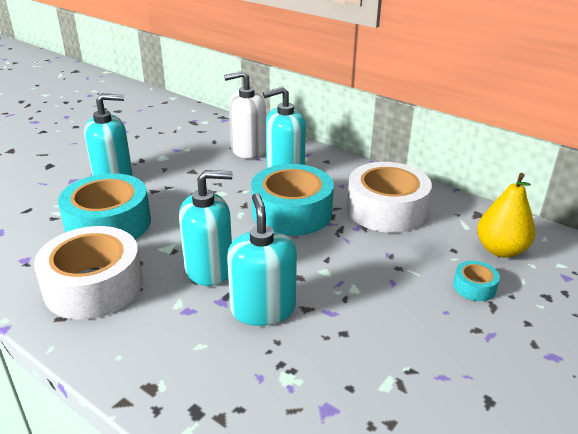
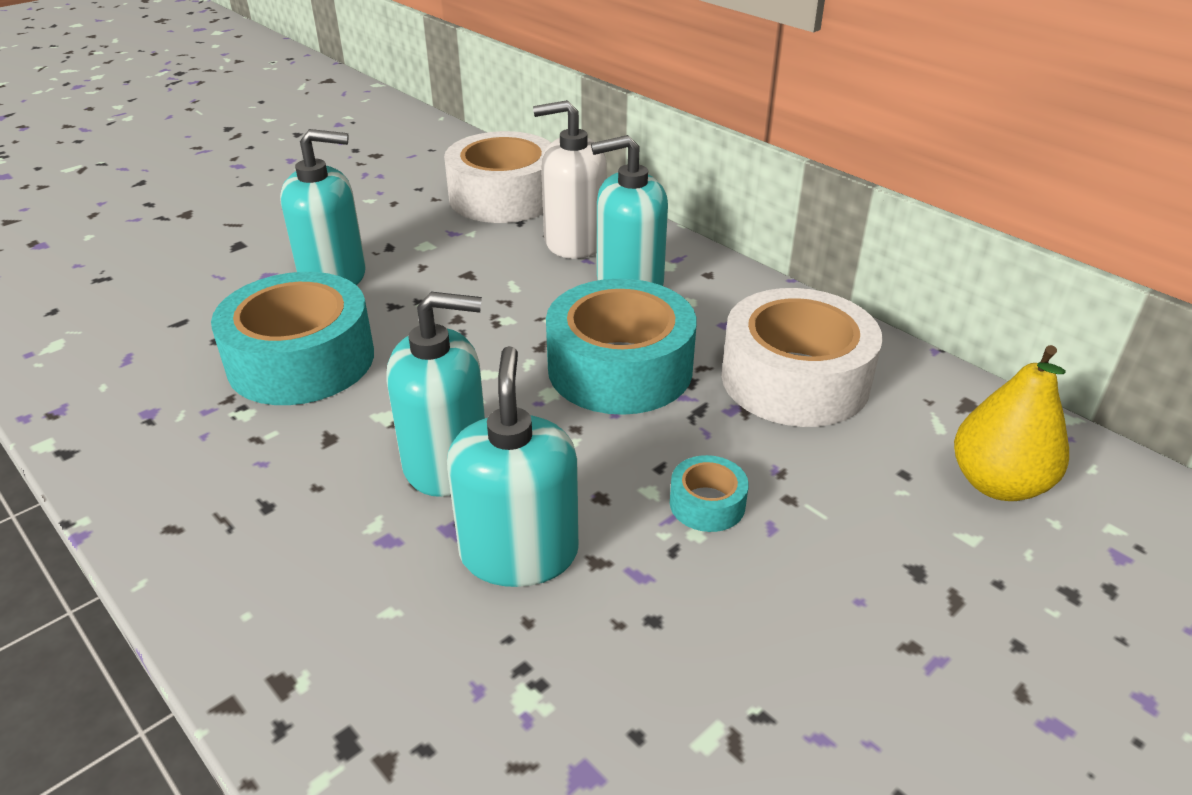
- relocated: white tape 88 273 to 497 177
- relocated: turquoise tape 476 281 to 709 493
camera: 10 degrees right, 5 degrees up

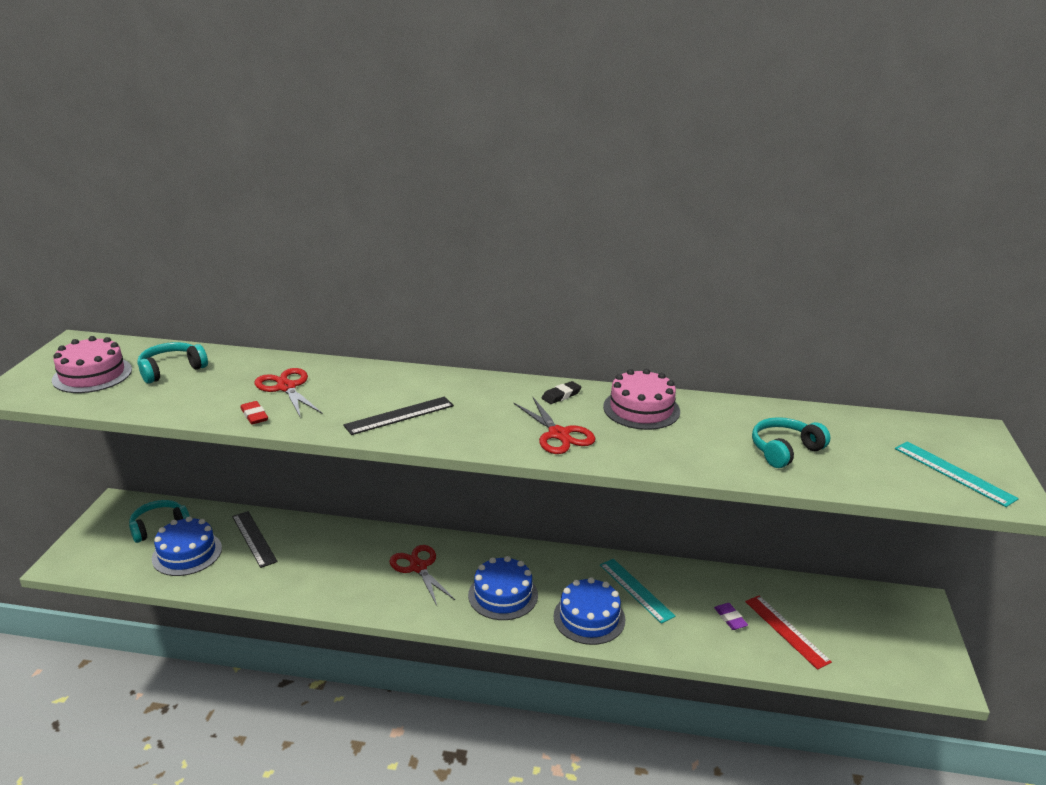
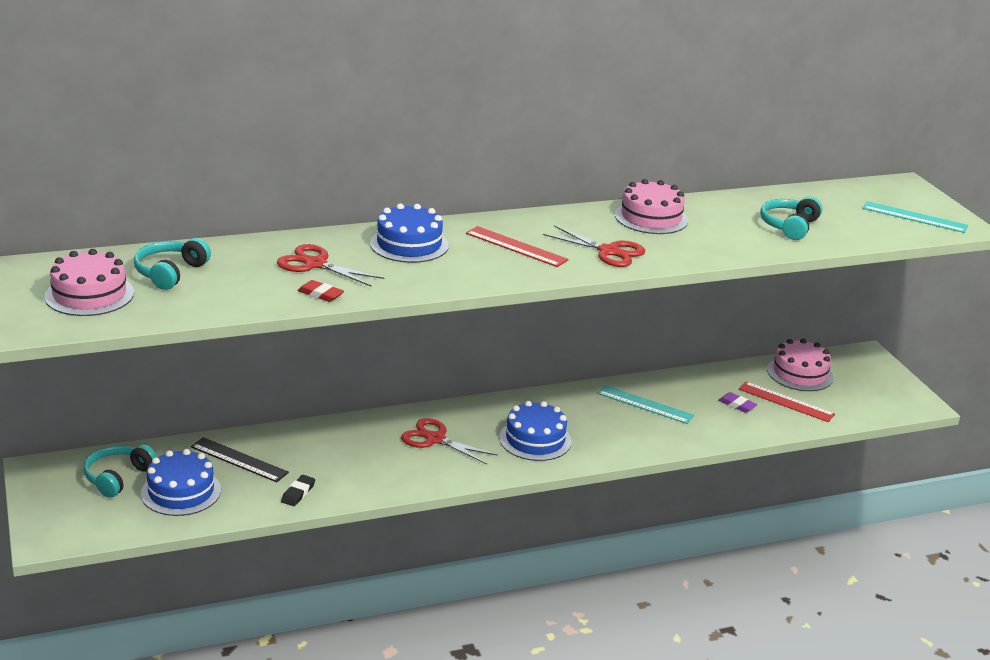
- relocated: black eraser 561 392 to 298 490
- missing: black ruler 398 416
- relocated: blue cake 589 611 to 409 233
- appeared: red ruler 517 246
- appeared: pink cake 800 365
camera: 30 degrees left, 0 degrees up

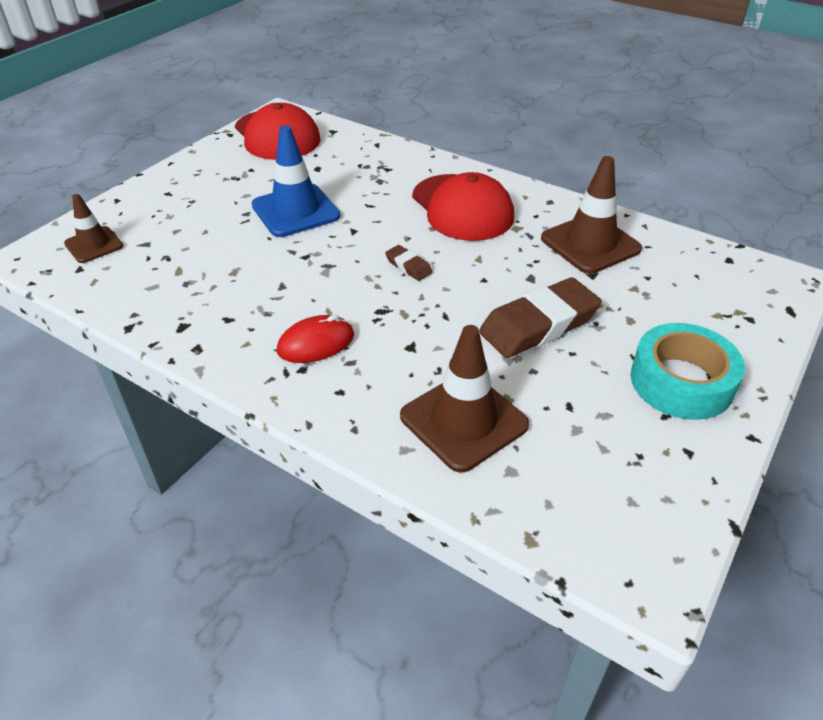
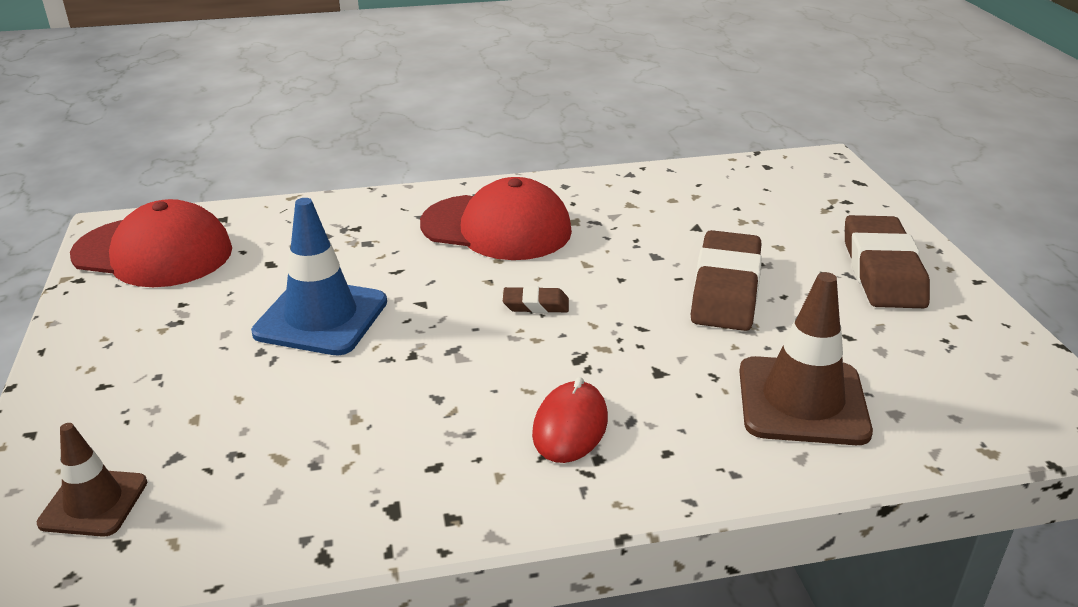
- missing: brown traffic cone 591 215
- exchanged: turquoise tape 688 371 to brown eraser 887 261
camera: 45 degrees left, 10 degrees down

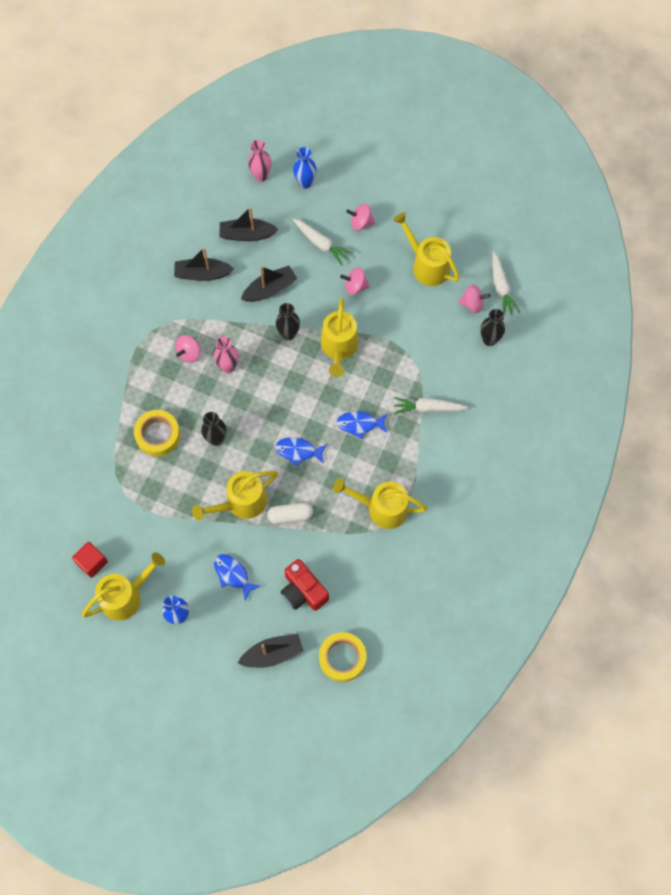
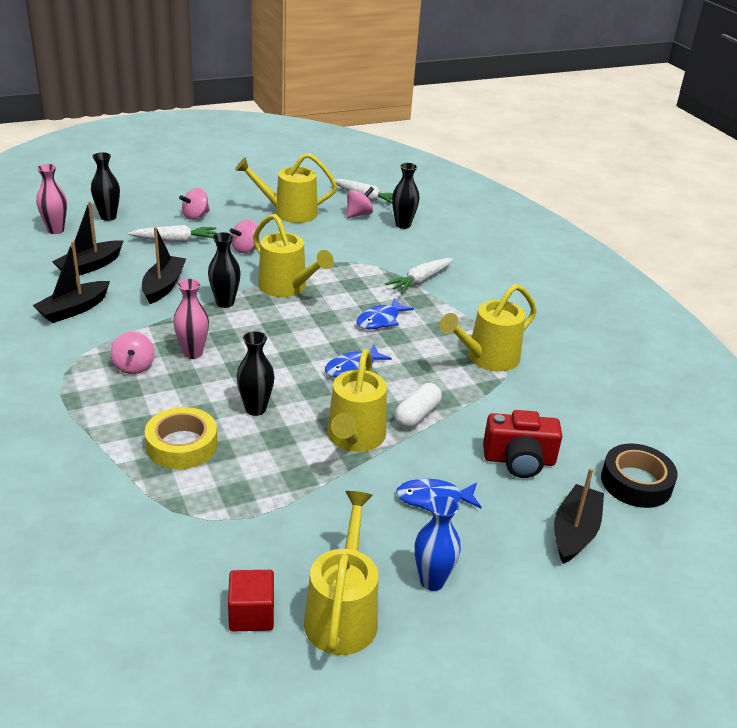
- colour: blue vase 305 168 to black vase 105 186
- colour: yellow tape 343 657 to black tape 639 475
camera: 50 degrees left, 35 degrees down

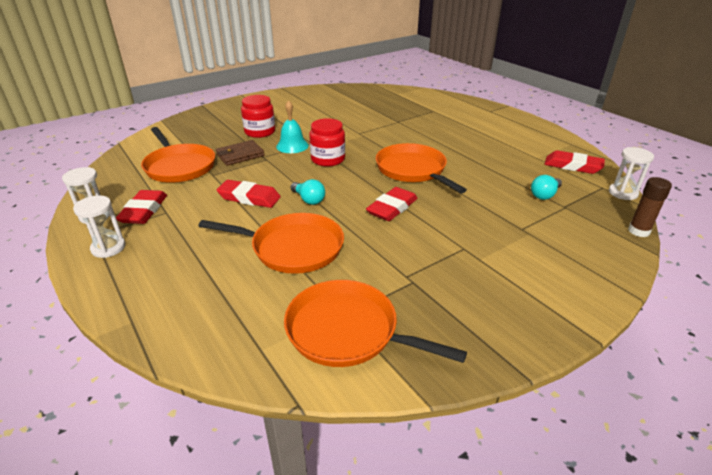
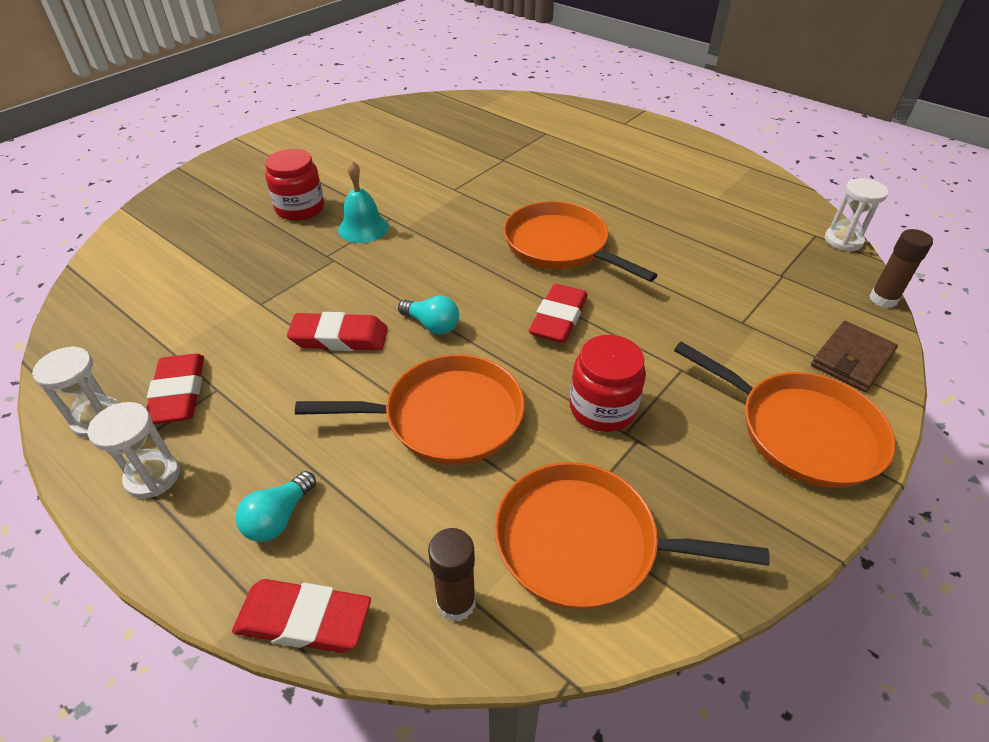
- relocated: red jar 327 142 to 607 383
- relocated: orange pan 178 155 to 785 415
- relocated: brown wallet 240 153 to 854 356
- relocated: red eraser 574 162 to 301 616
- relocated: turquoise light bulb 546 187 to 276 506
- appeared: brown glue stick 452 575
camera: 15 degrees left, 10 degrees up

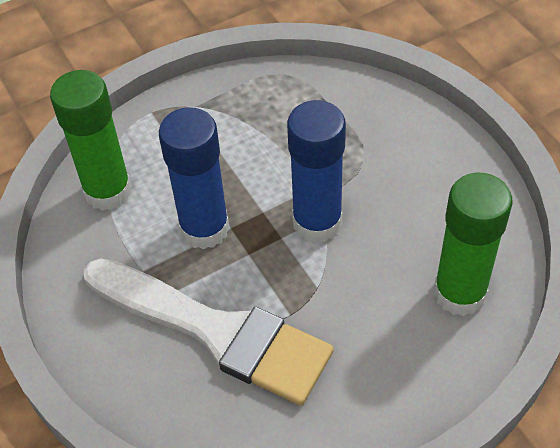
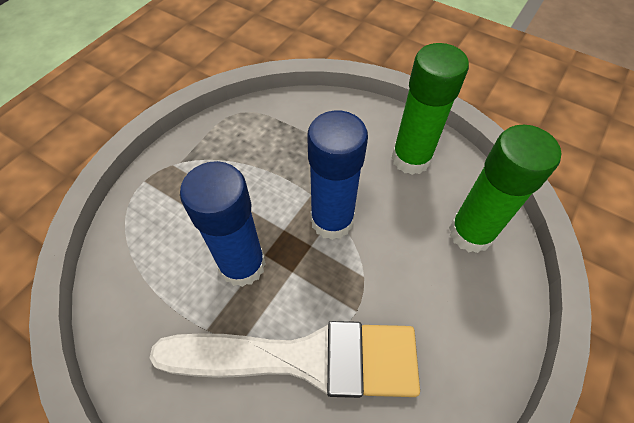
- relocated: green glue stick 91 140 to 430 109
camera: 30 degrees left, 5 degrees up

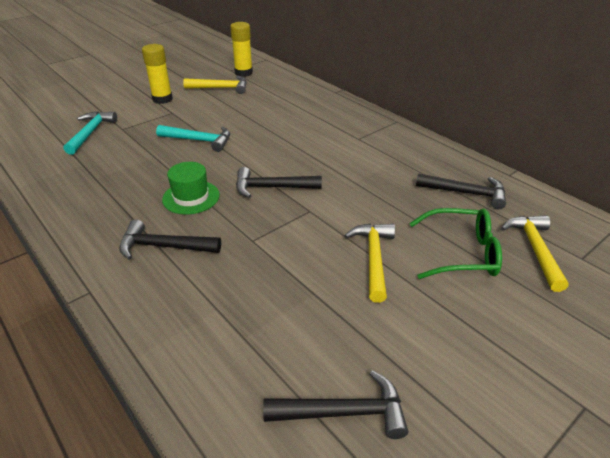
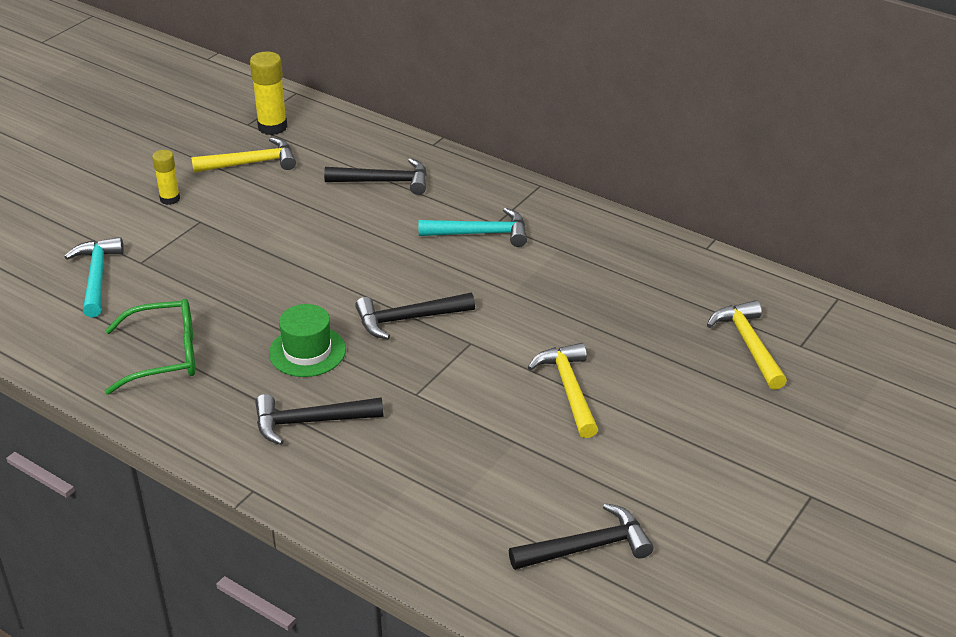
- size: yellow glue stick 157 74 = 166 177 x0.63
- relocated: turquoise hammer 193 138 to 473 227
- relocated: black hammer 461 191 to 375 176
- relocated: green glasses 455 243 to 150 347
camera: 15 degrees left, 0 degrees up

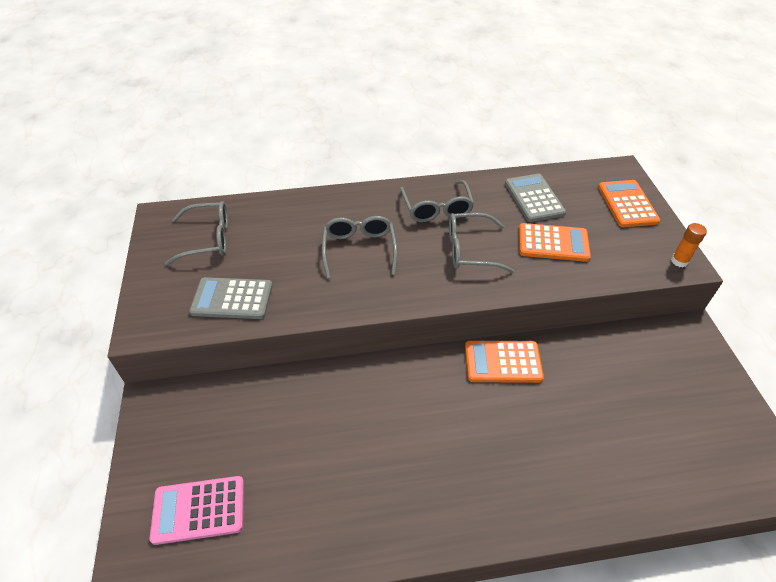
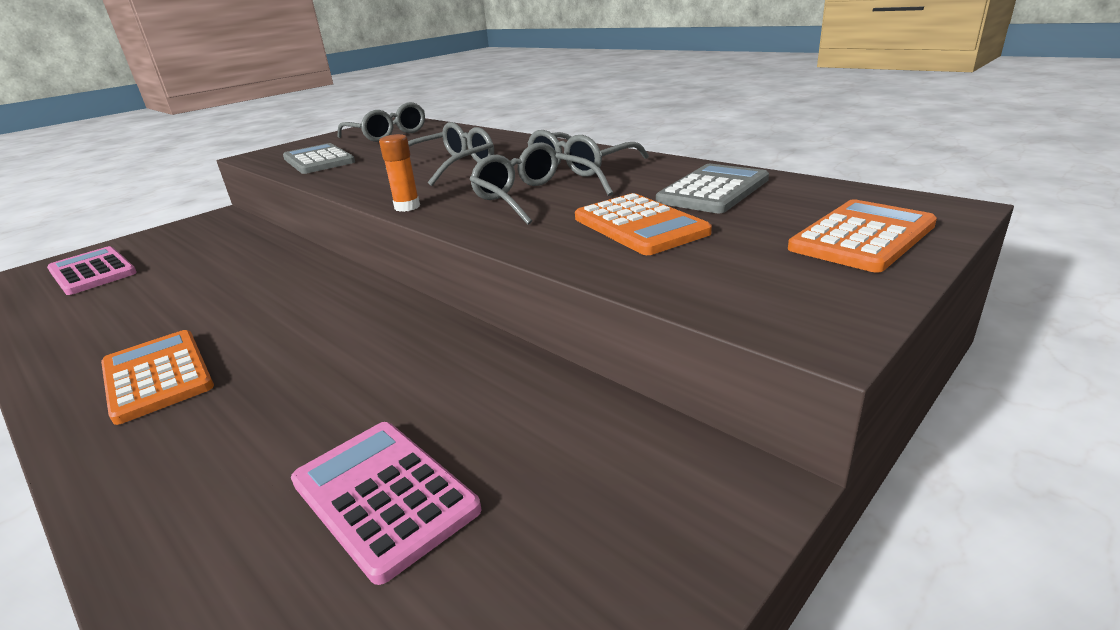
- relocated: orange glue stick 689 245 to 399 173
- relocated: orange calculator 504 362 to 157 377
- appeared: pink calculator 386 503
camera: 55 degrees right, 20 degrees down

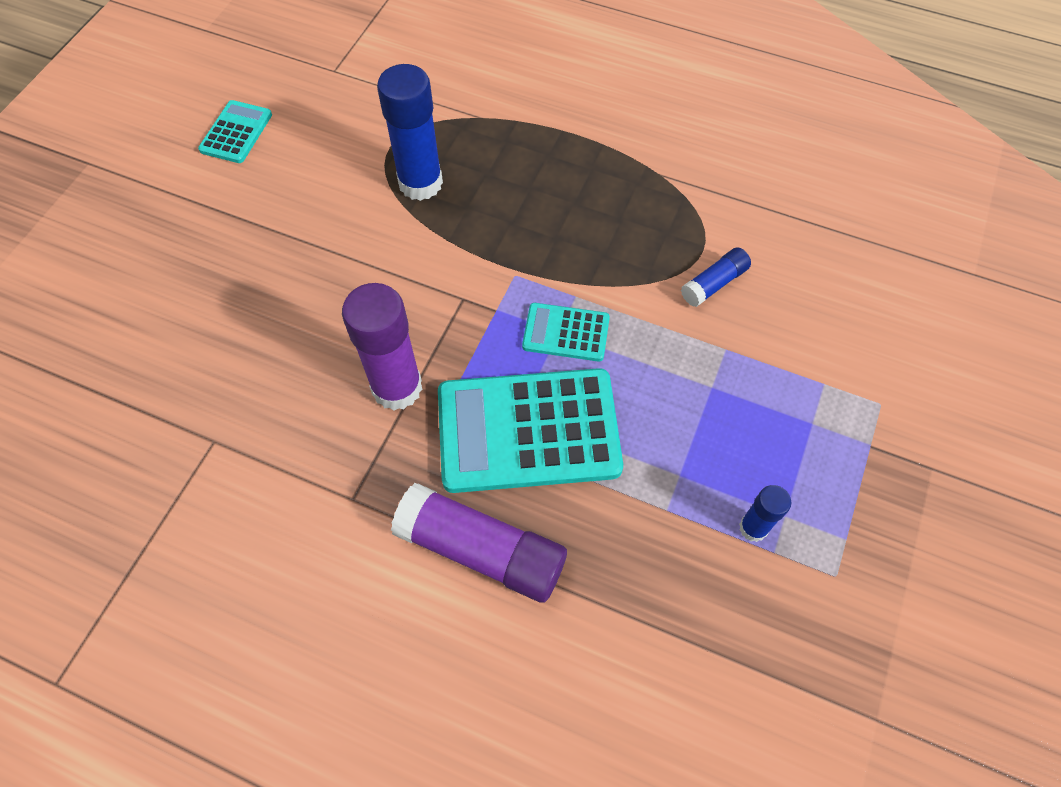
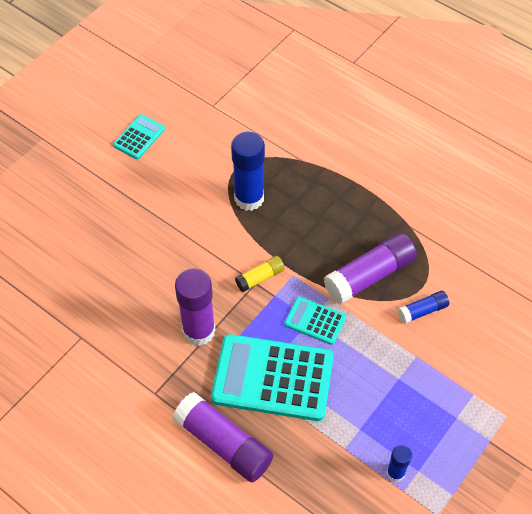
- appeared: purple glue stick 370 268
- appeared: yellow glue stick 260 274
camera: 15 degrees right, 5 degrees down

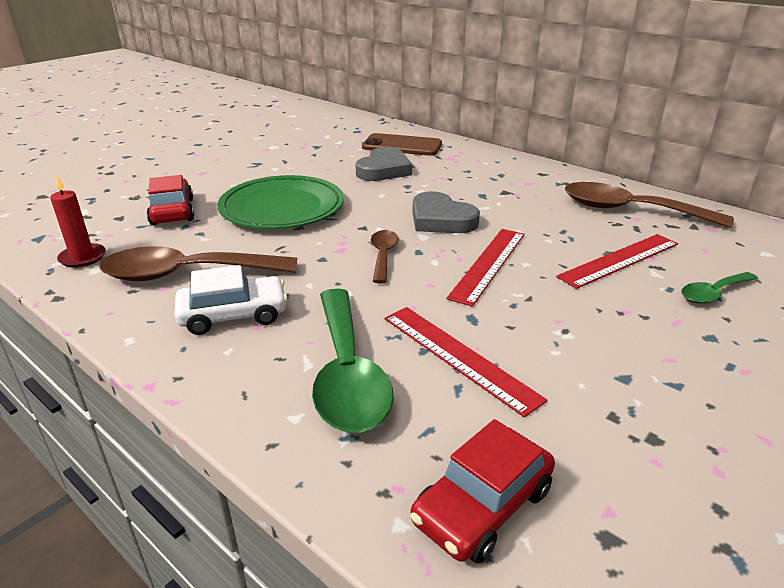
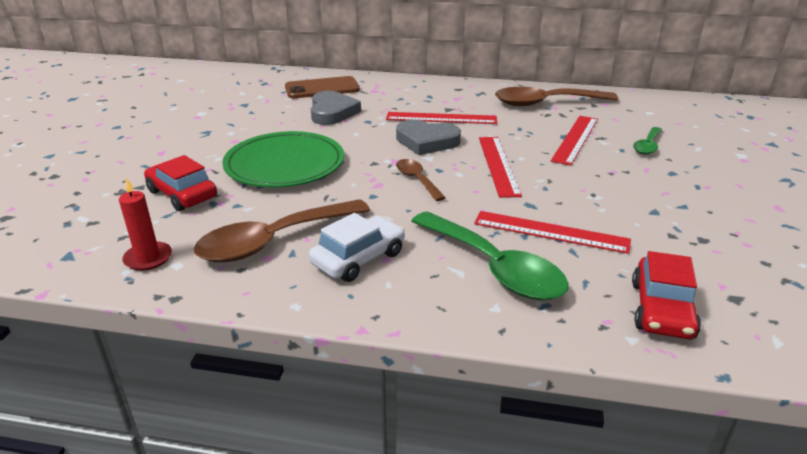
- appeared: red ruler 441 118
camera: 30 degrees left, 0 degrees up

